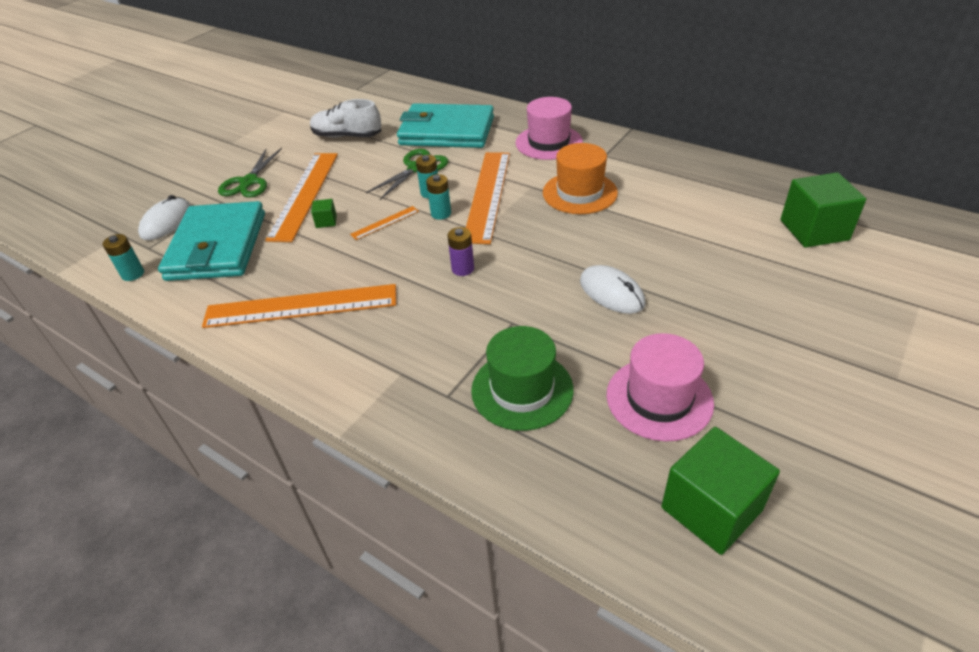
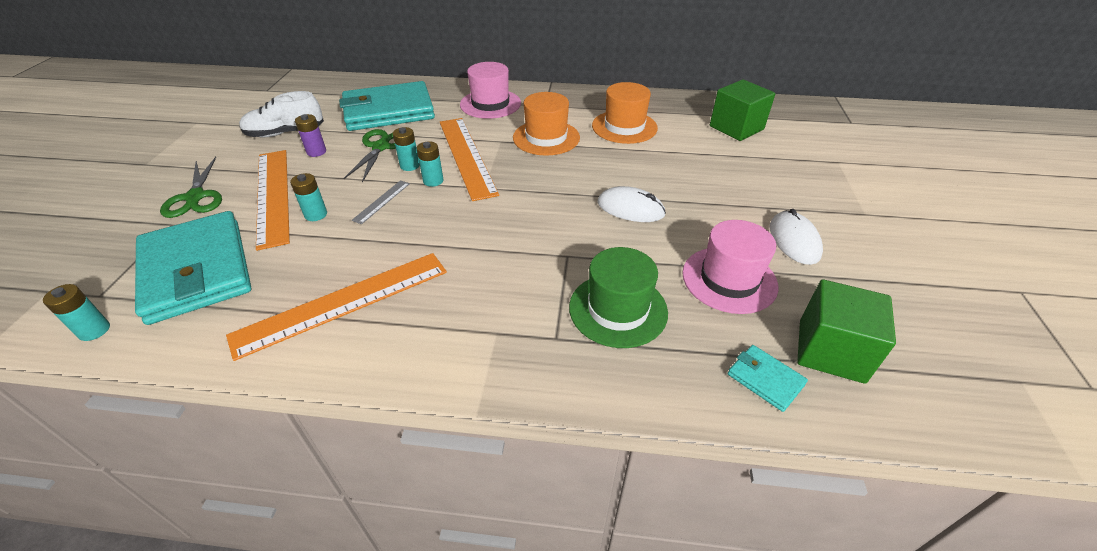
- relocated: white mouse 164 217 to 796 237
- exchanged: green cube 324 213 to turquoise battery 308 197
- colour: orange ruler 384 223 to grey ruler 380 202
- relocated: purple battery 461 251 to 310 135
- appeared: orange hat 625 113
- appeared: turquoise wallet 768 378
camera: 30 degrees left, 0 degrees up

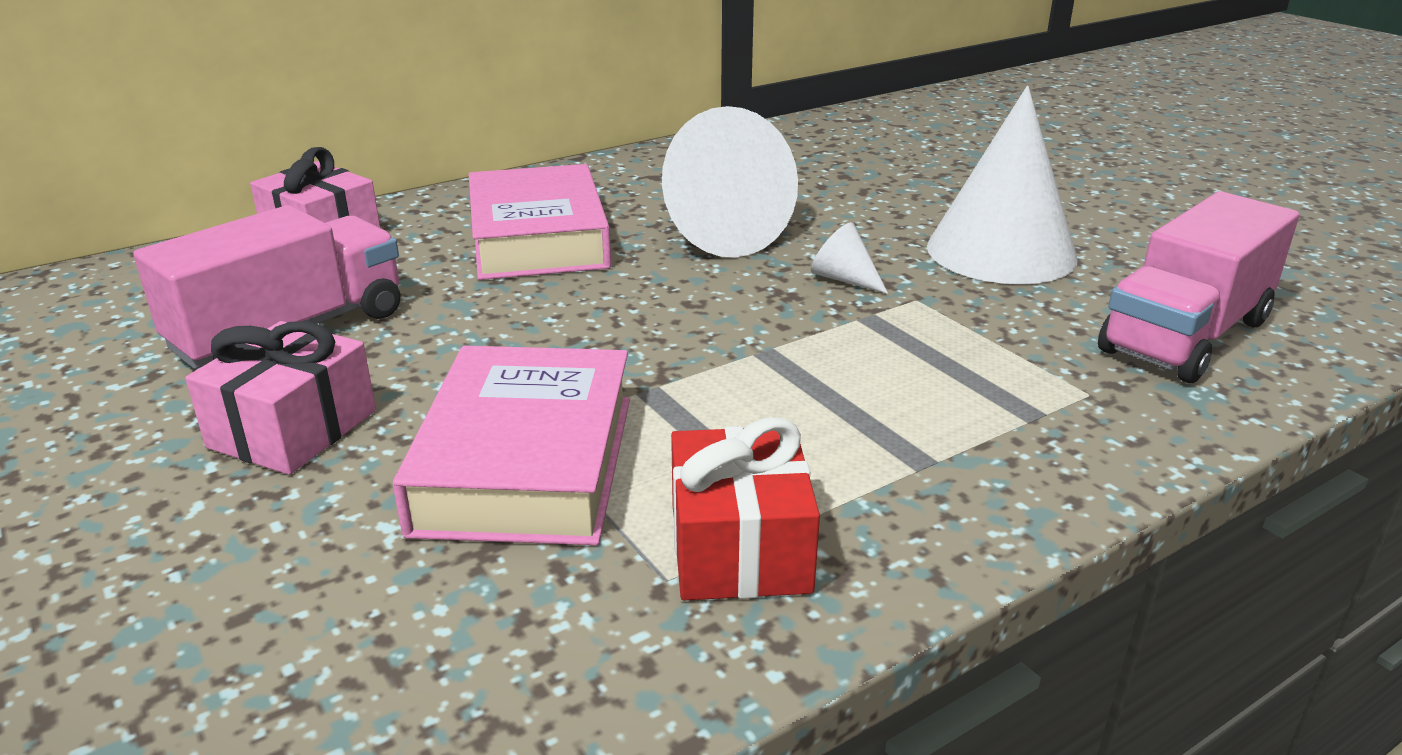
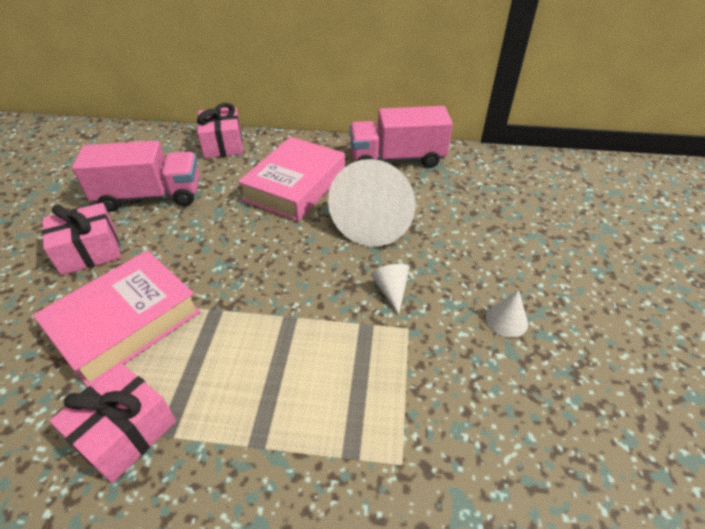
- size: white cone 1002 185 = 507 314 x0.41
- relocated: pink truck 1198 287 to 401 137
- colour: red gift 745 509 to pink gift 113 423
camera: 40 degrees right, 15 degrees up

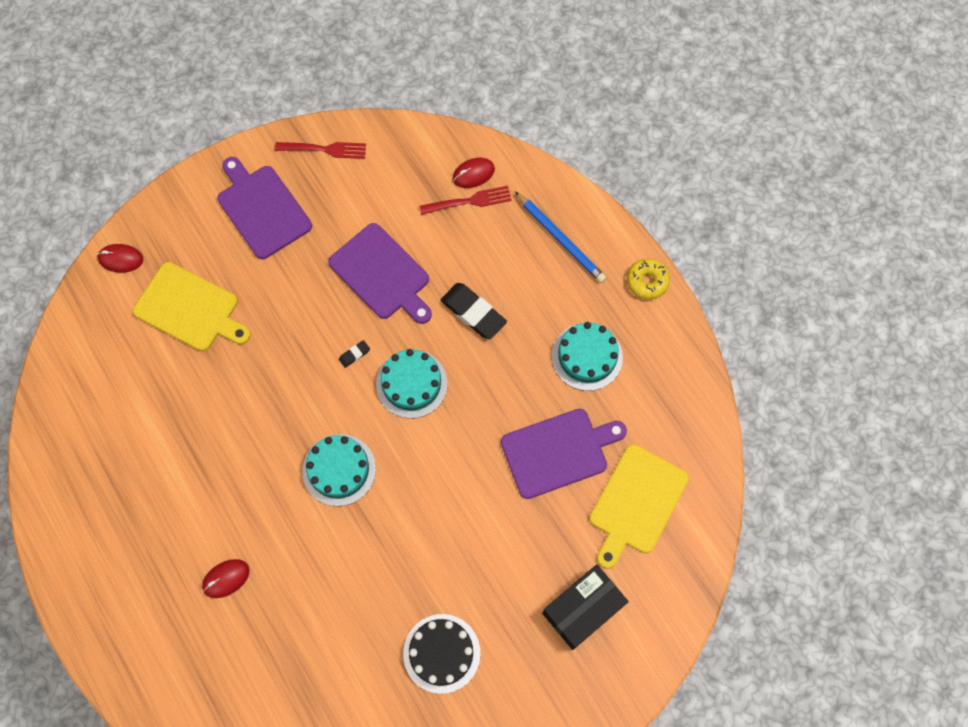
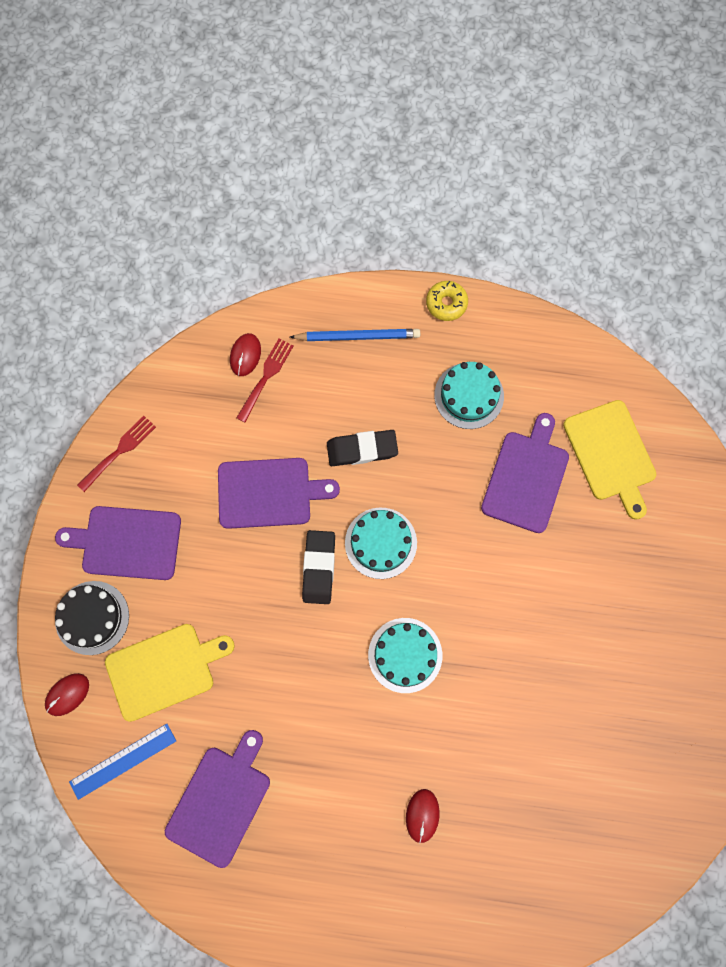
- size: black eraser 354 354 = 318 567 x2.21
- missing: black box 585 607
- relocated: black cake 441 654 to 92 618
- appeared: blue ruler 122 762
- appeared: purple cutting board 217 799
camera: 50 degrees left, 5 degrees up

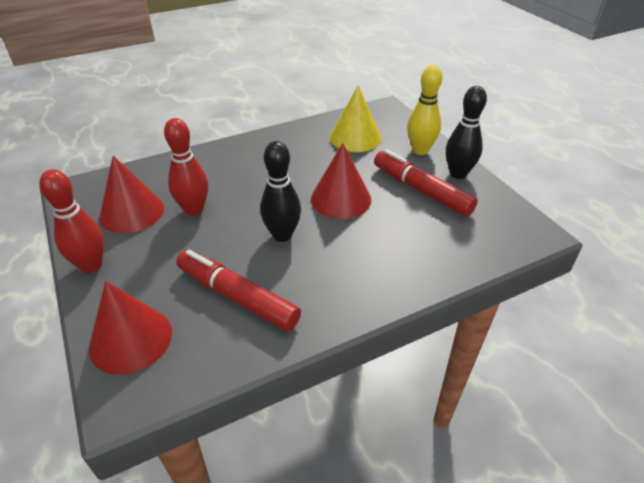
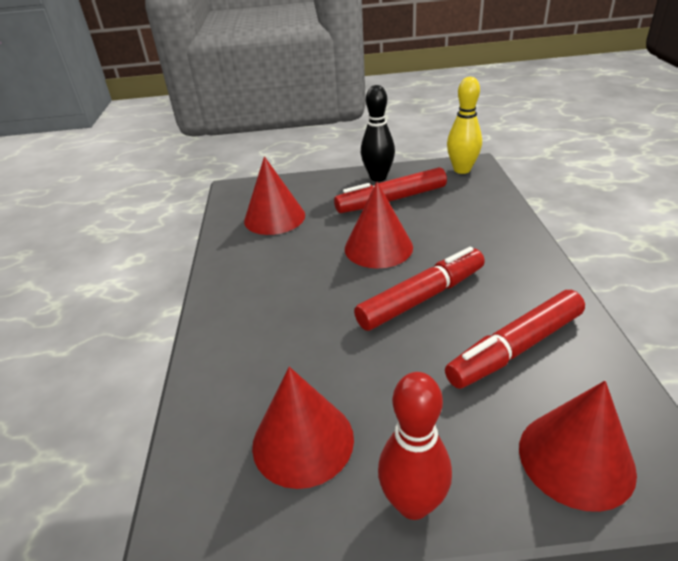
- relocated: yellow bowling pin 424 110 to 464 125
- colour: yellow cone 356 118 to red cone 274 195
- missing: red bowling pin 186 167
- exchanged: black bowling pin 280 191 to red marker 419 289
camera: 65 degrees left, 5 degrees down

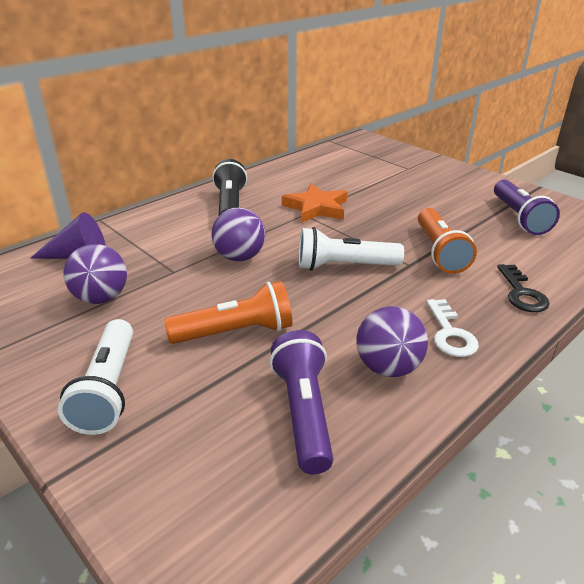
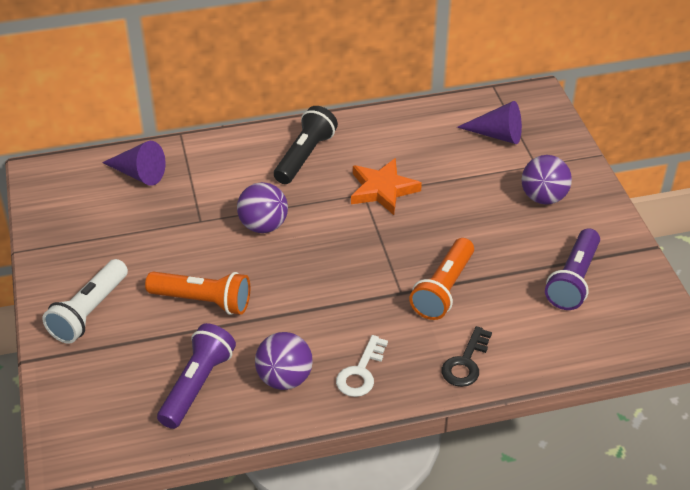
- missing: white flashlight 351 249
- relocated: purple ball 95 274 to 547 180
- appeared: purple cone 489 122
camera: 30 degrees right, 10 degrees up

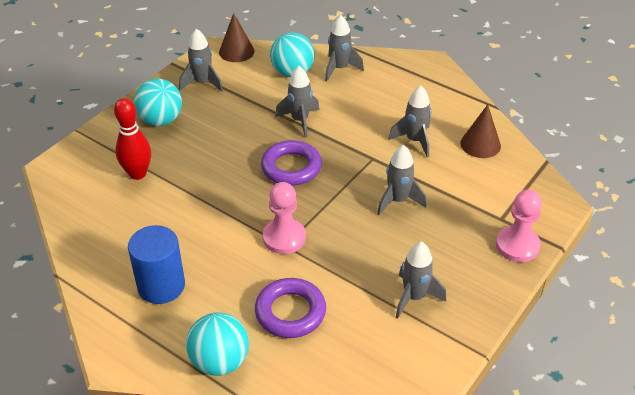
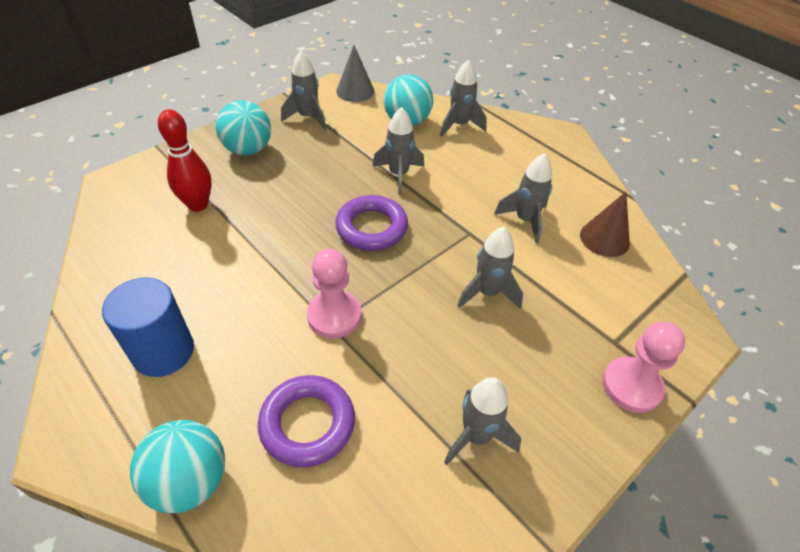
- colour: brown cone 237 37 to grey cone 355 73
camera: 10 degrees right, 5 degrees up

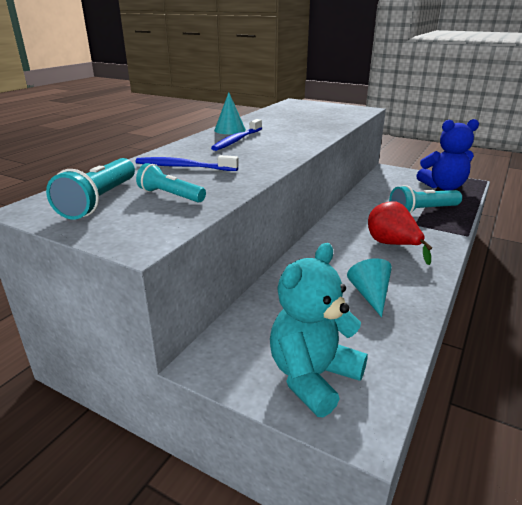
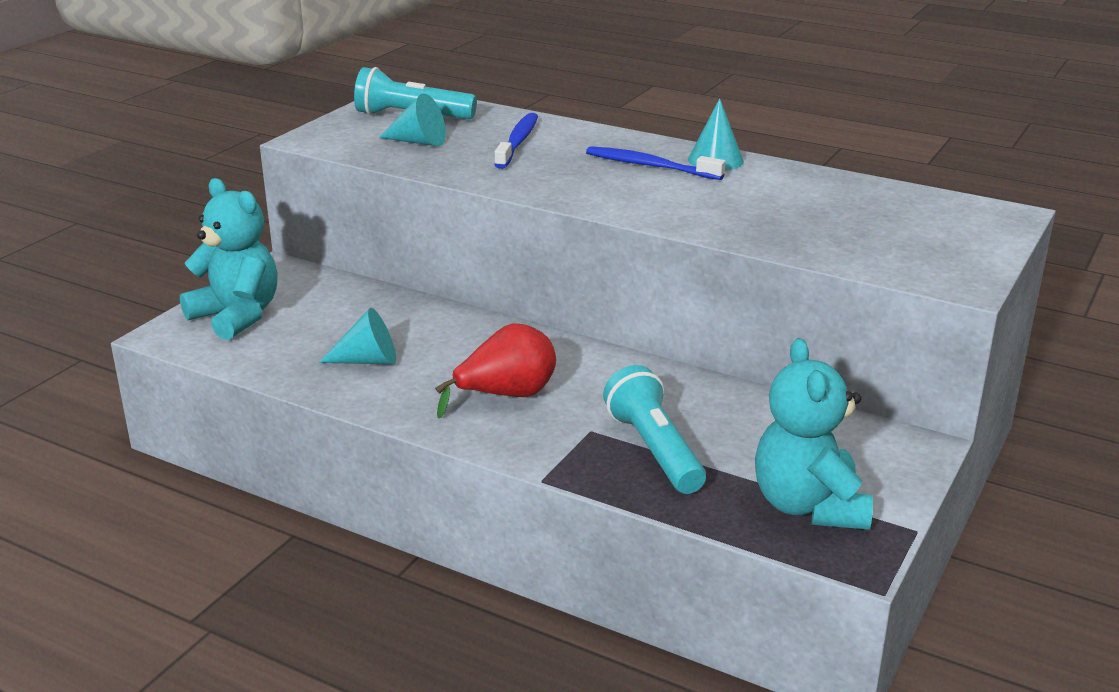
- colour: blue teddy bear 447 155 to turquoise teddy bear 814 434
- exchanged: turquoise flashlight 171 182 to turquoise cone 412 120
camera: 90 degrees right, 0 degrees up

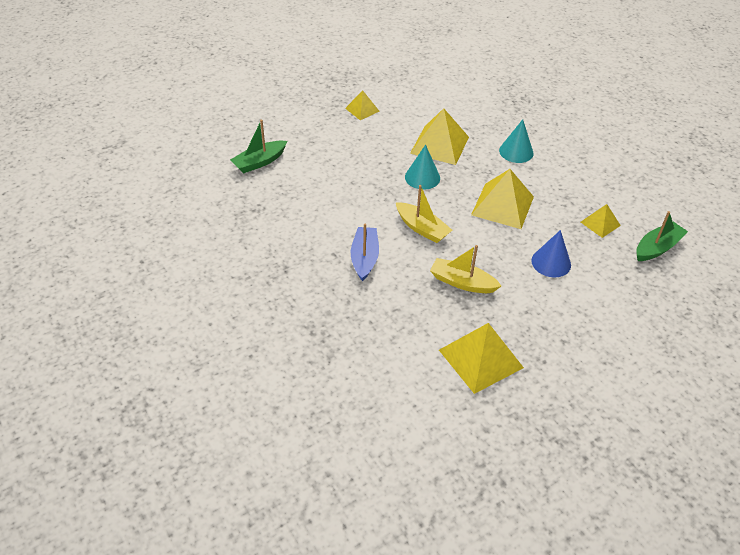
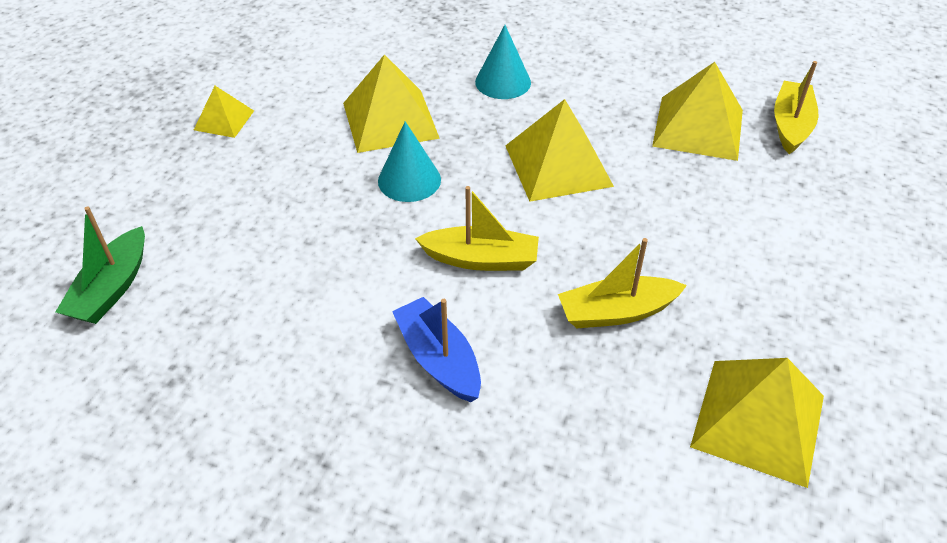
- size: yellow pyramid 601 221 = 697 111 x1.82
- colour: green boat 662 236 to yellow boat 796 107
- missing: blue cone 551 253
camera: 35 degrees left, 0 degrees up

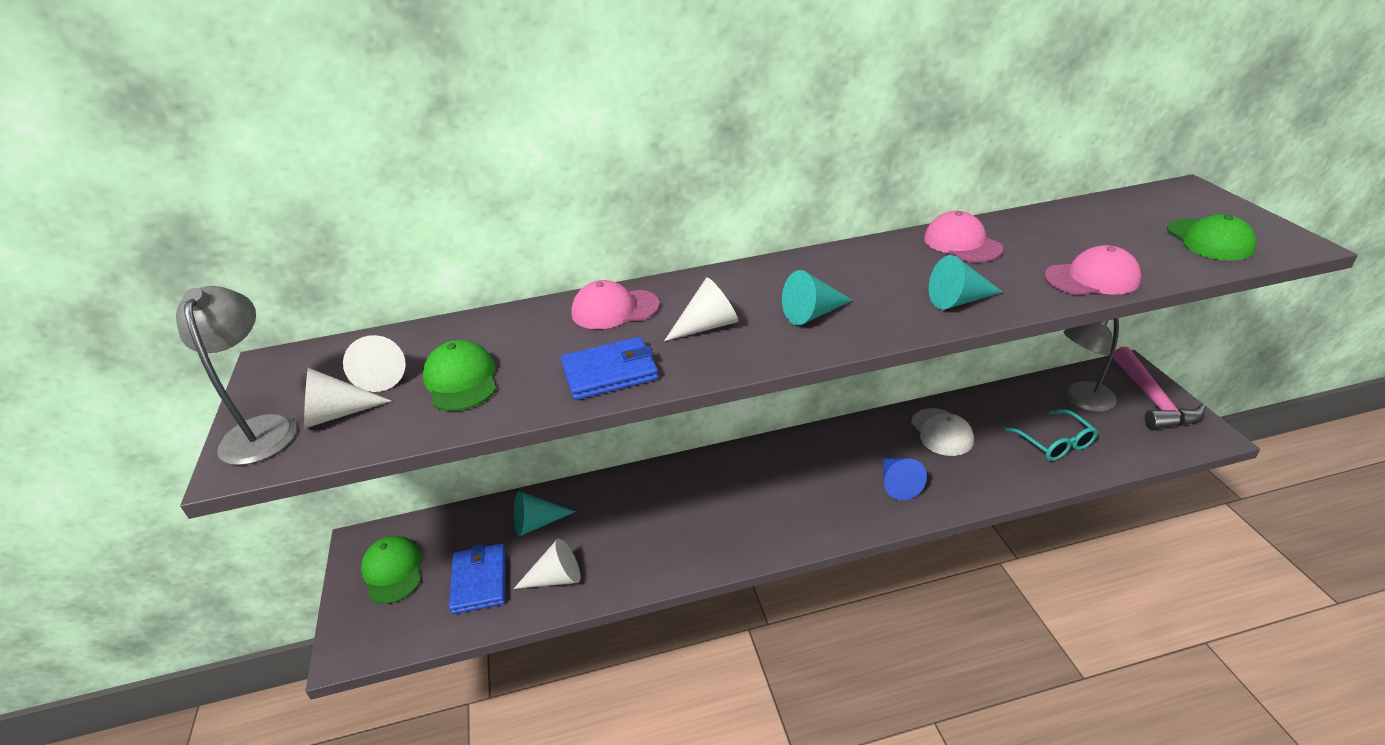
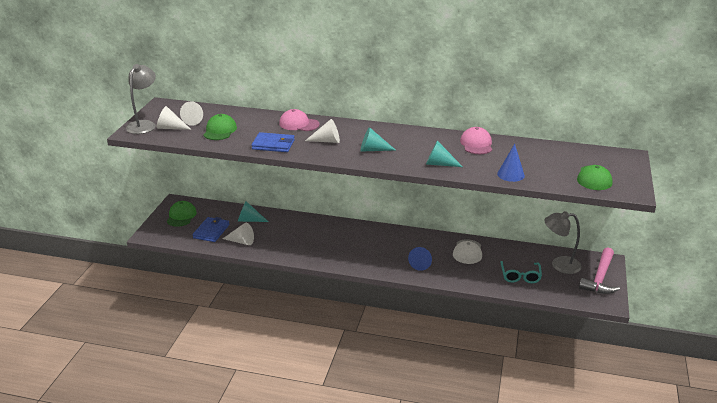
- exchanged: pink cap 1093 270 to blue cone 511 163
camera: 25 degrees right, 5 degrees down

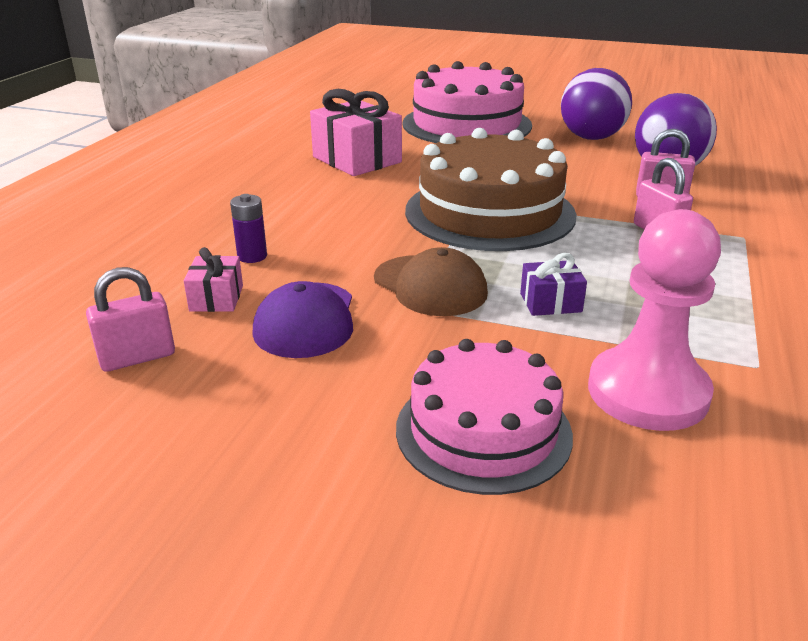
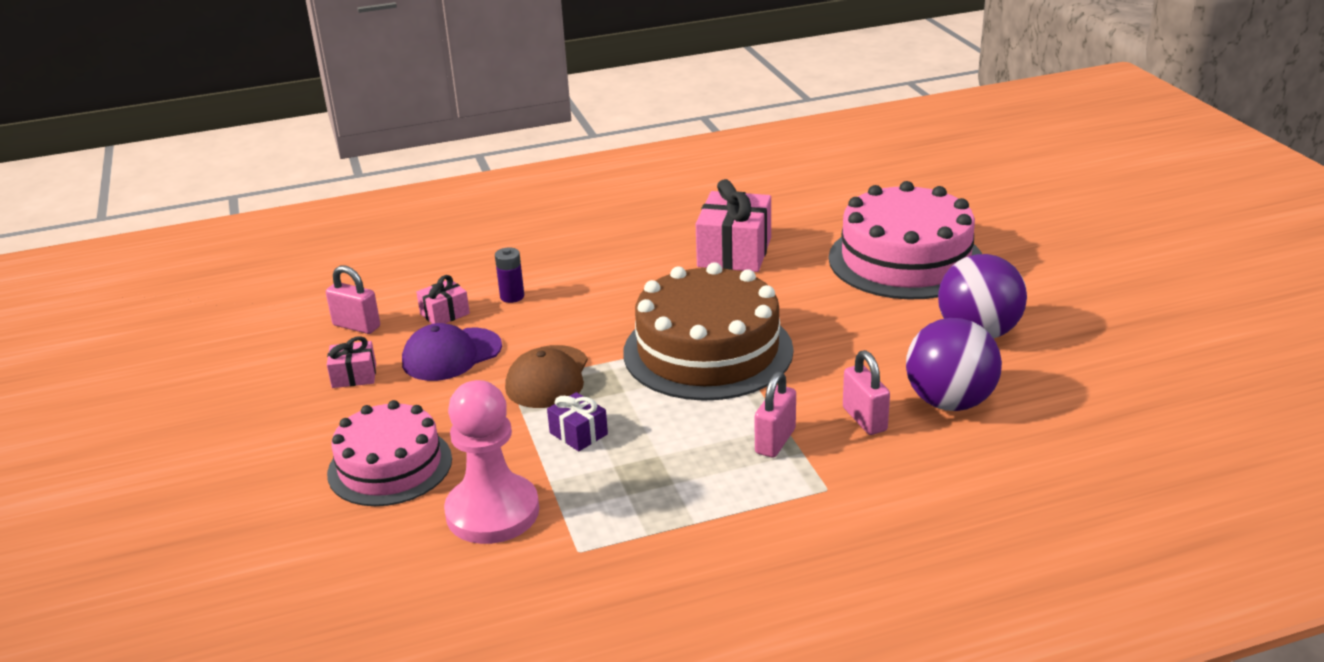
- appeared: pink gift 351 362
camera: 55 degrees right, 0 degrees up

